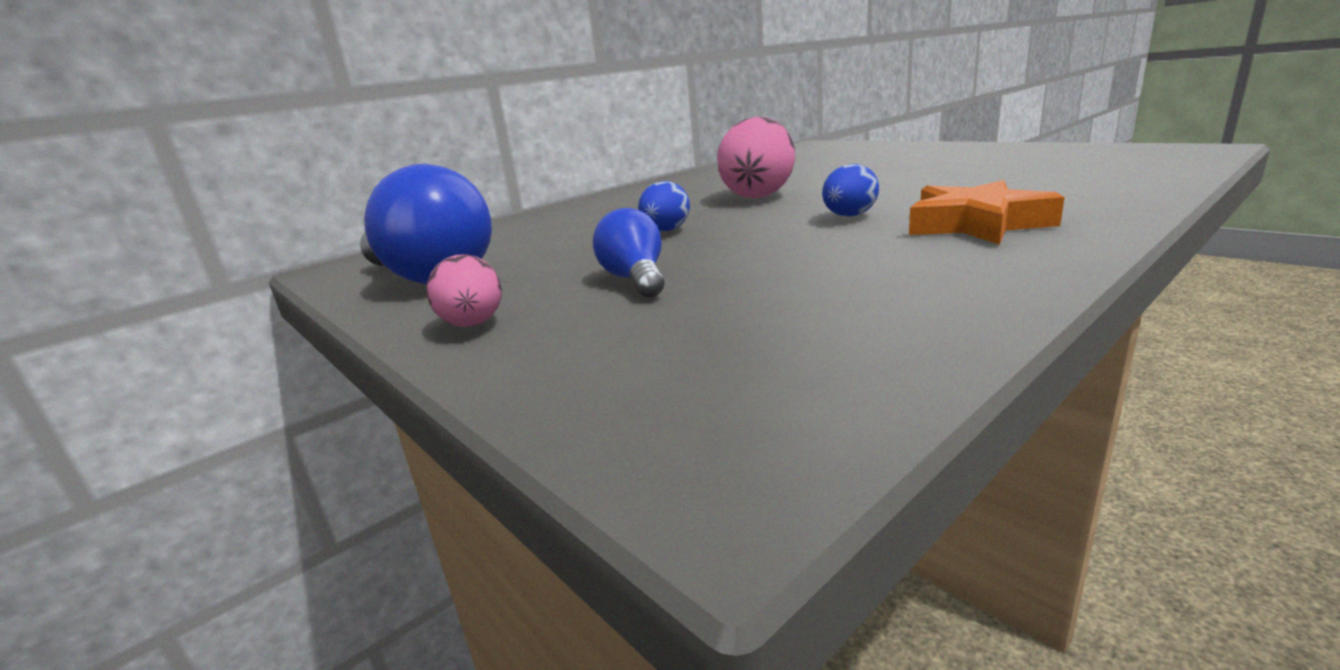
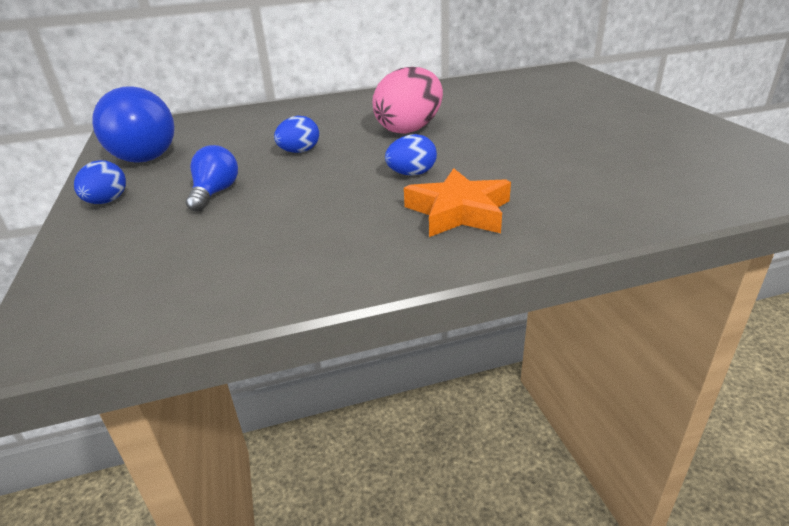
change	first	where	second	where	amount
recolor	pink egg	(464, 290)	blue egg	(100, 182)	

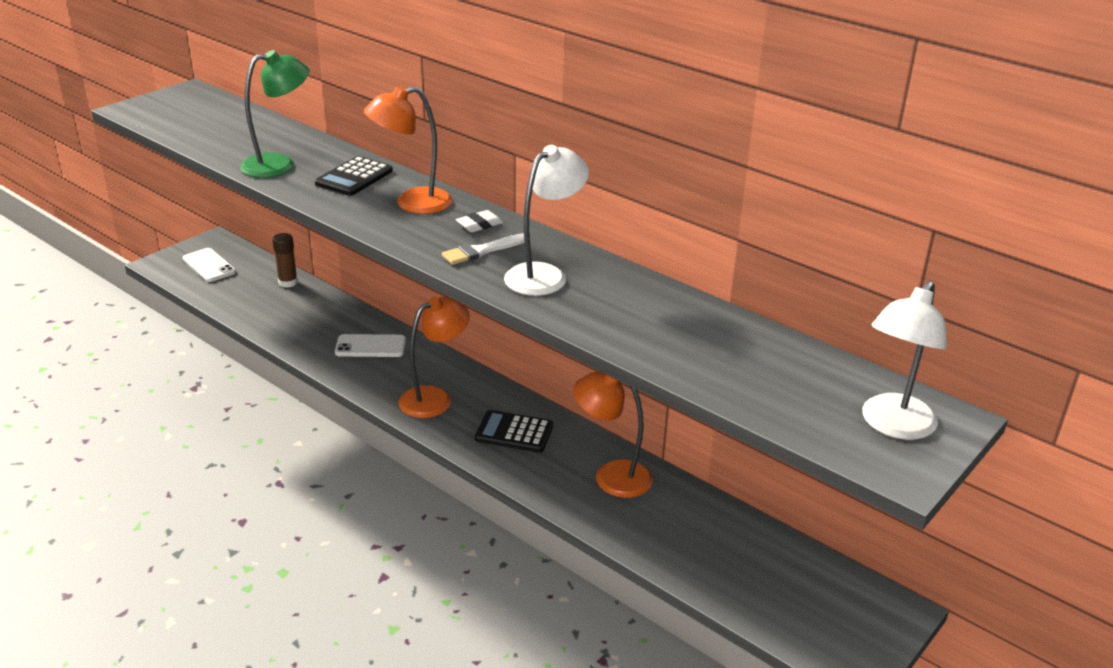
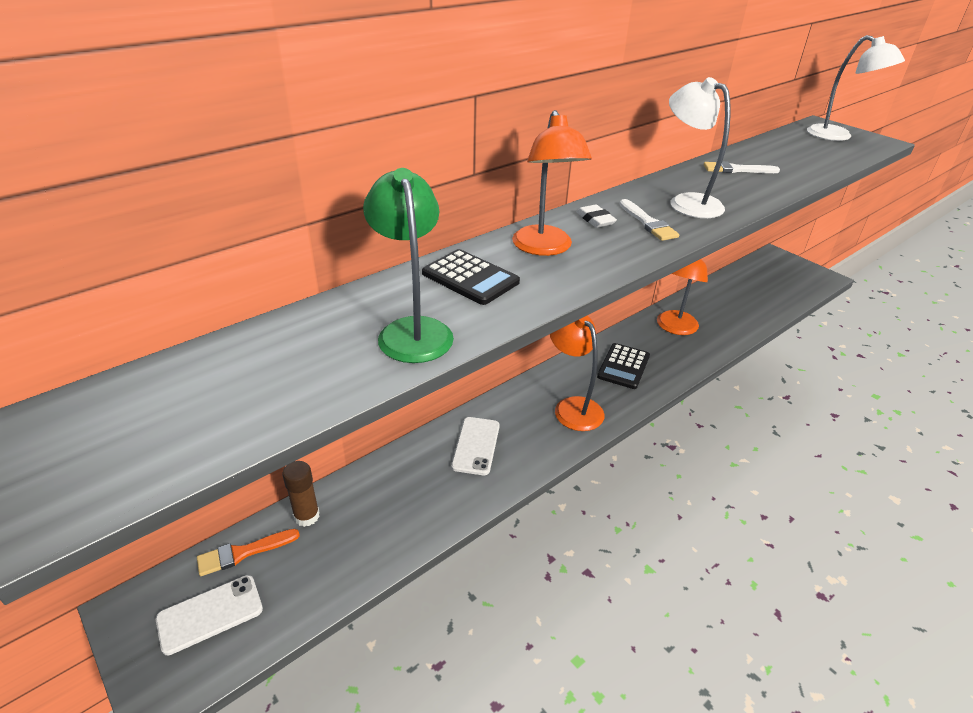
change	first	where	second	where	amount
insert			orange brush	(248, 552)	
insert			white brush	(742, 167)	

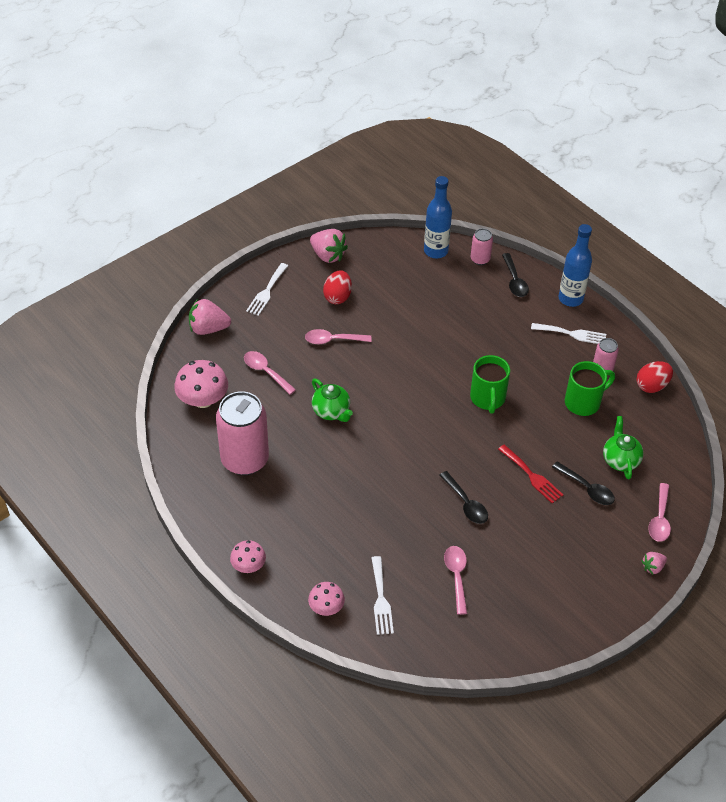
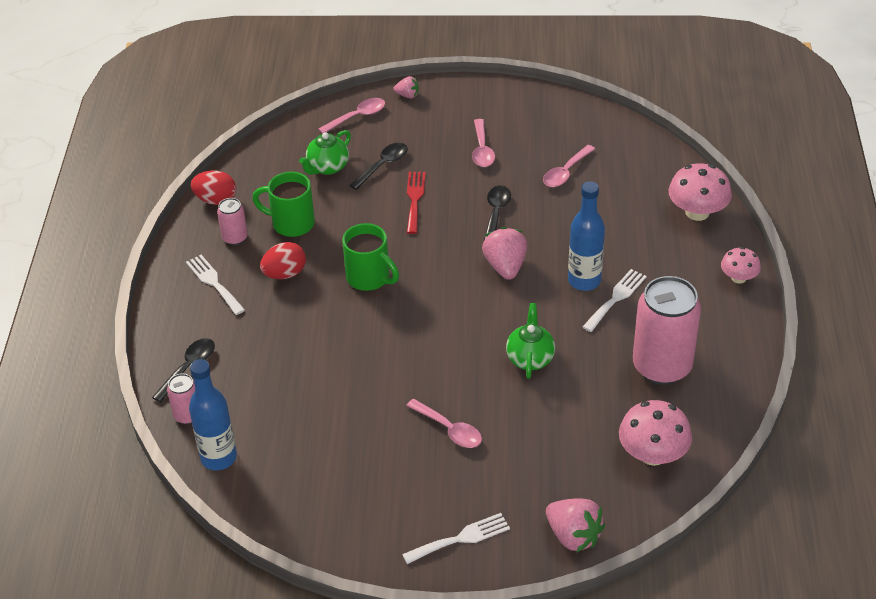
change	first	where	second	where	amount
move	pink spoon	(270, 373)		(483, 143)	
move	pink strawberry	(329, 246)		(505, 253)	
move	red egg	(337, 287)		(283, 260)	
move	white fork	(383, 595)		(615, 300)	
move	blue bottle	(575, 265)		(586, 236)	
rotate	green mug	(490, 384)		(370, 257)	90 degrees clockwise
rotate	black spoon	(583, 483)		(378, 166)	45 degrees clockwise
resize	pink mushroom	(326, 599)		(700, 192)	x1.65

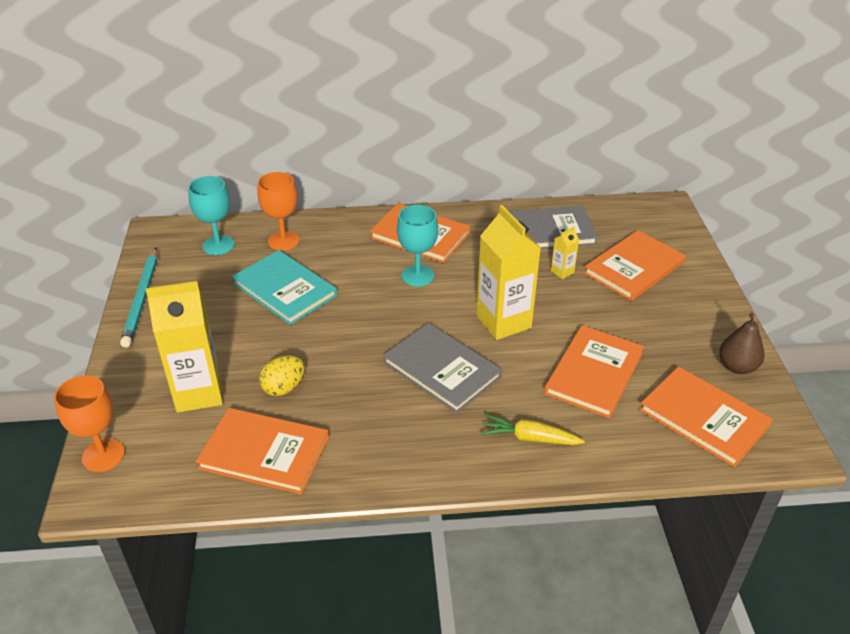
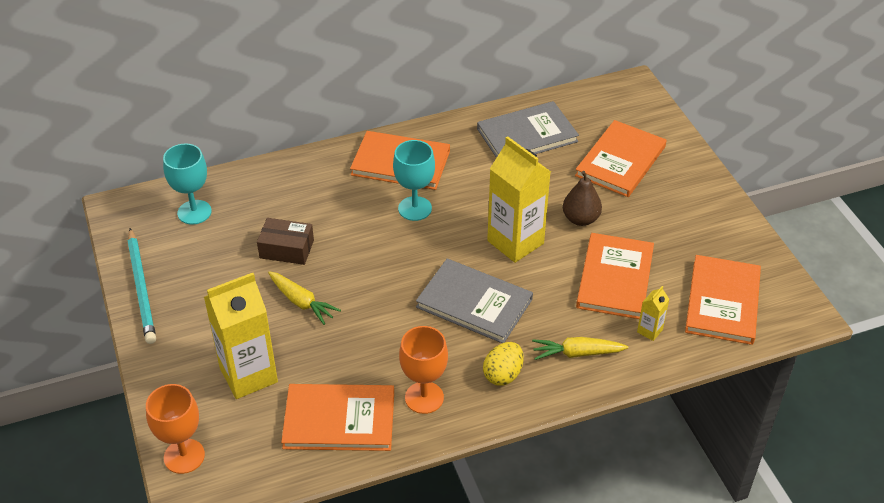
change	first	where	second	where	amount
insert			yellow carrot	(304, 298)	
move	orange goblet	(278, 211)		(423, 370)	
move	yellow egg	(282, 376)		(503, 364)	
move	yellow carton	(565, 253)		(653, 313)	
move	brown pear	(741, 343)		(582, 198)	
replace	turquoise book	(284, 287)	brown box	(285, 241)	
rotate	orange book	(706, 416)		(723, 300)	75 degrees clockwise

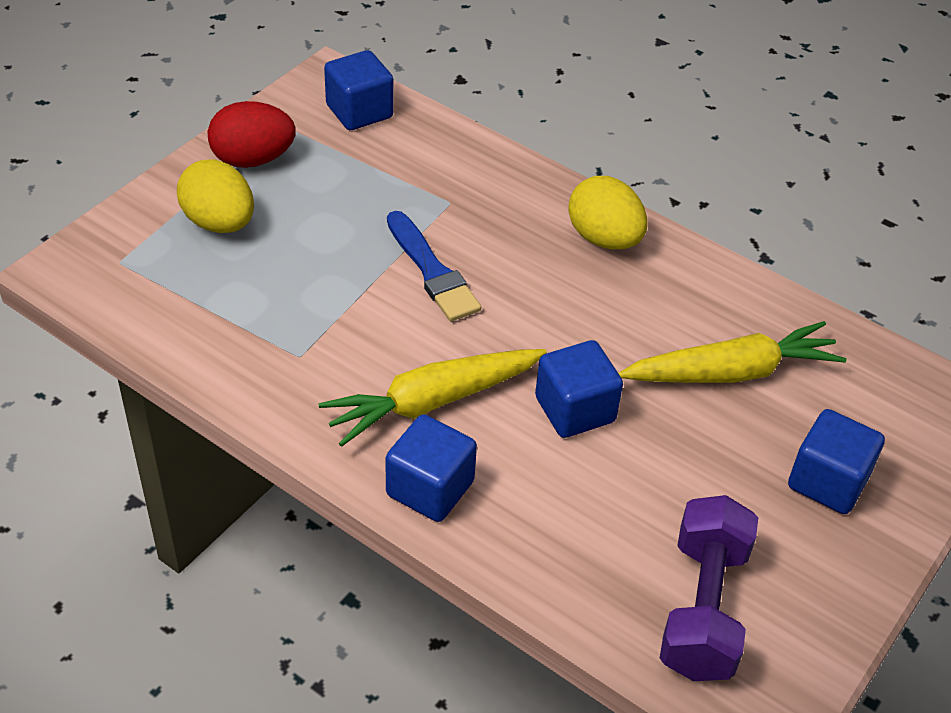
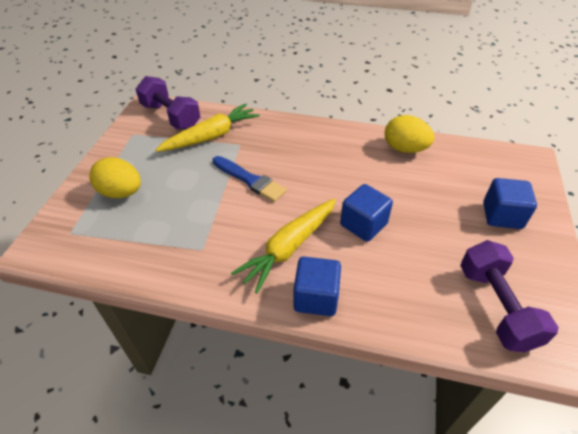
change	first	where	second	where	amount
delete	red egg	(252, 134)			
move	yellow egg	(607, 212)		(410, 134)	
move	yellow carrot	(732, 352)		(207, 128)	
replace	blue cube	(359, 90)	purple dumbbell	(168, 102)	

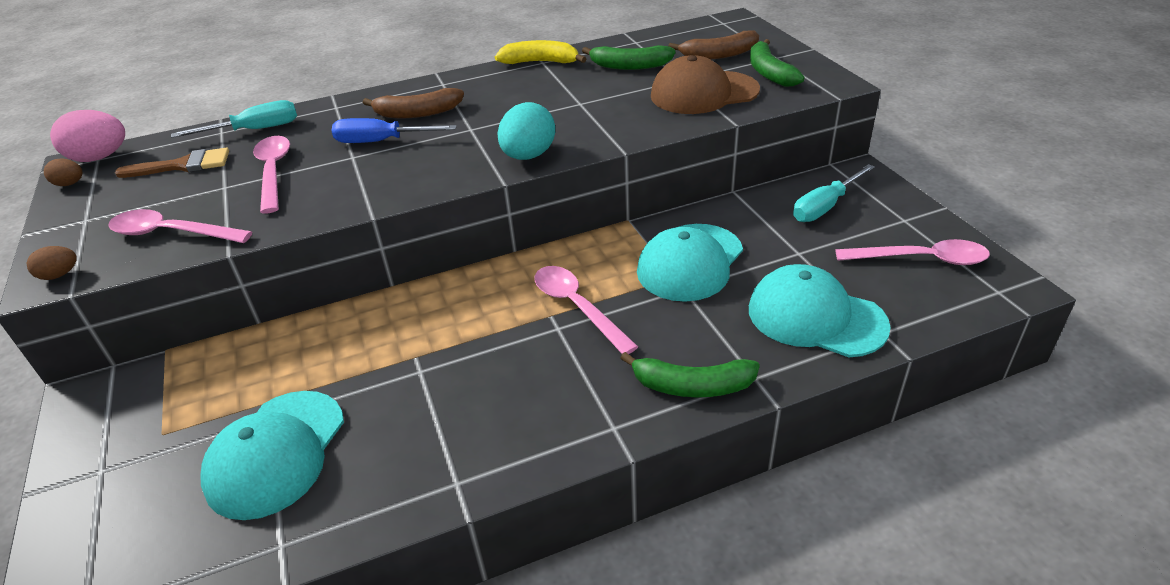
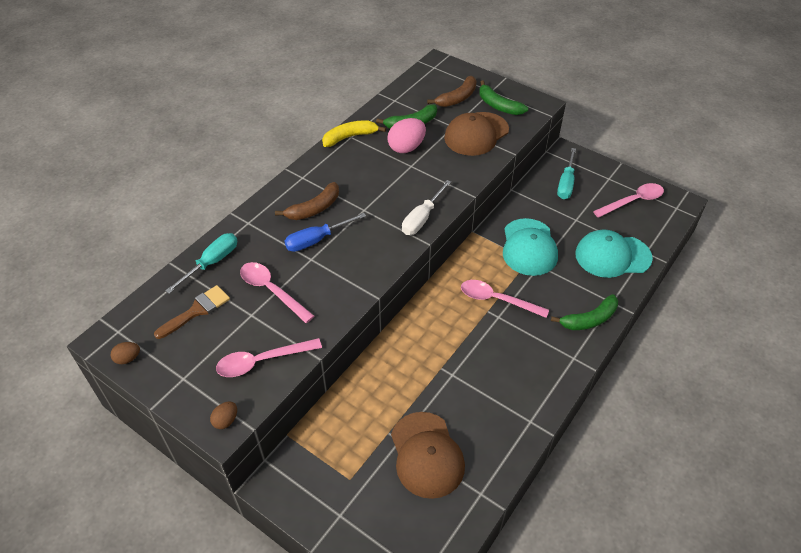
change	first	where	second	where	amount
move	pink egg	(87, 136)		(406, 135)	
replace	turquoise egg	(526, 131)	white screwdriver	(426, 207)	
recolor	turquoise cap	(272, 455)	brown cap	(428, 455)	

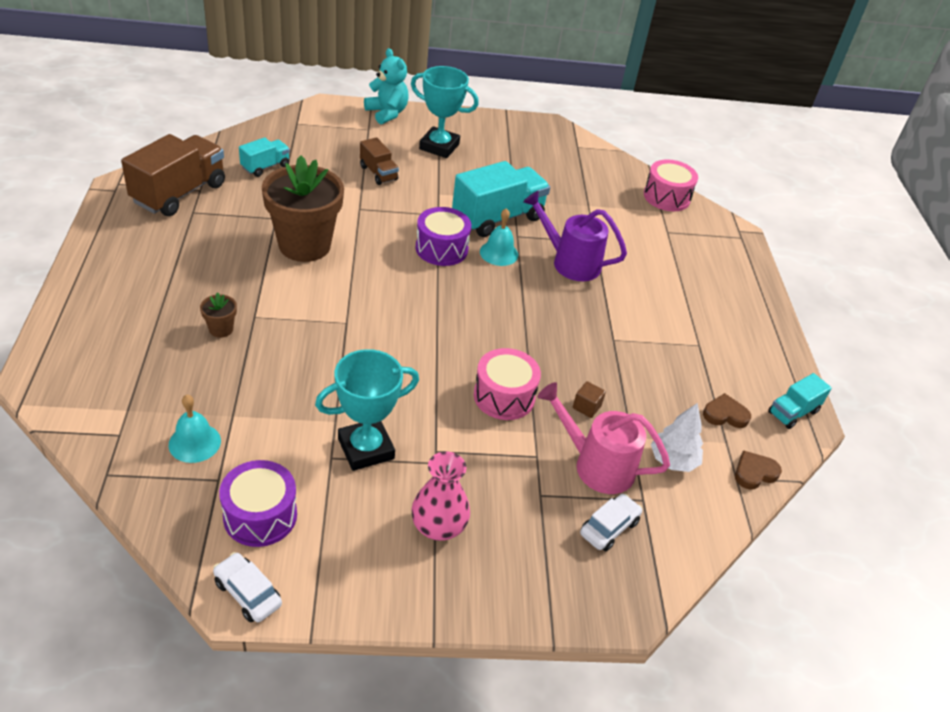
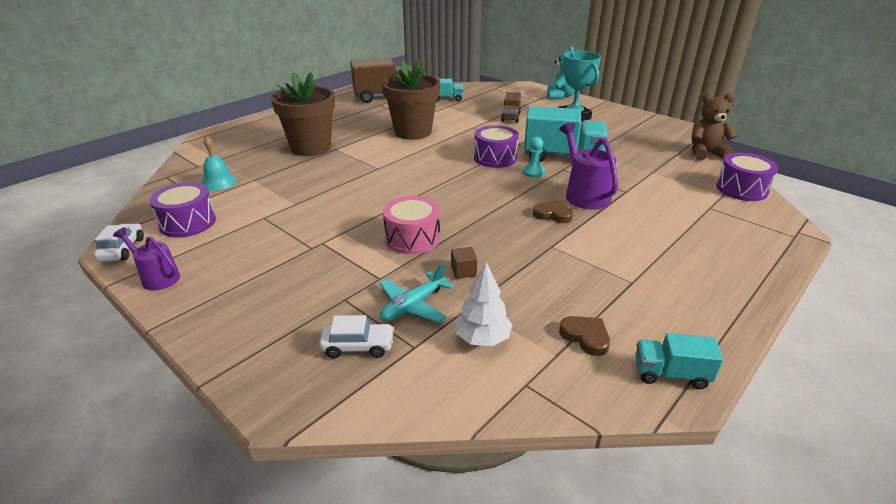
change	first	where	second	where	amount
delete	turquoise trophy	(367, 410)			
delete	pink vase	(440, 496)			
insert			purple watering can	(146, 258)	
insert			brown teddy bear	(714, 127)	
move	brown heart	(758, 470)		(553, 211)	
replace	turquoise bell	(499, 237)	turquoise pawn	(534, 157)	
replace	pink watering can	(604, 438)	turquoise plane	(416, 293)	
recolor	pink drum	(671, 185)	purple drum	(747, 177)	
resize	brown flower pot	(218, 315)		(303, 114)	x2.46

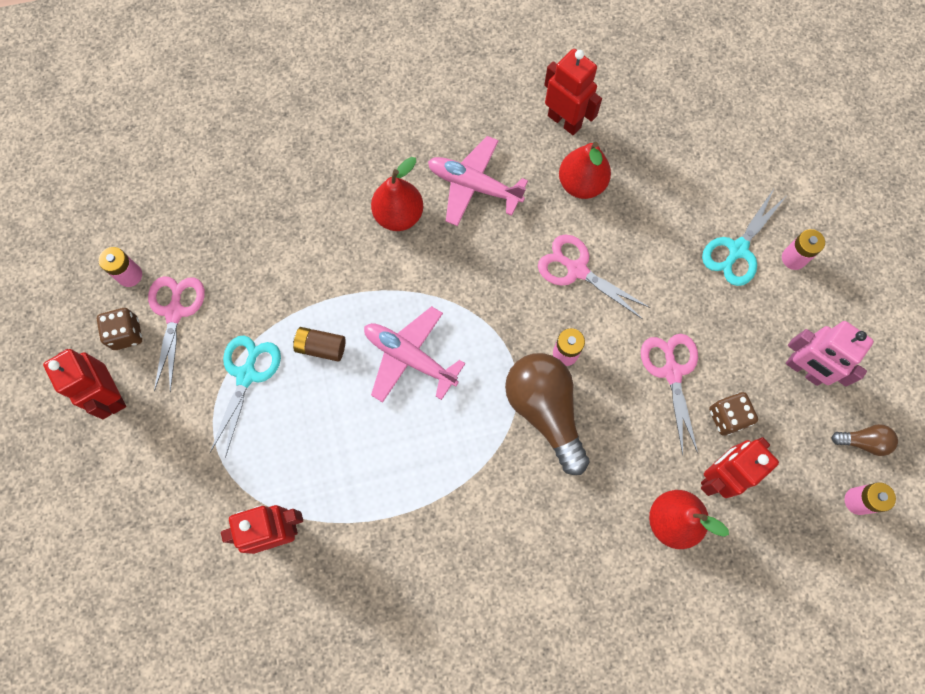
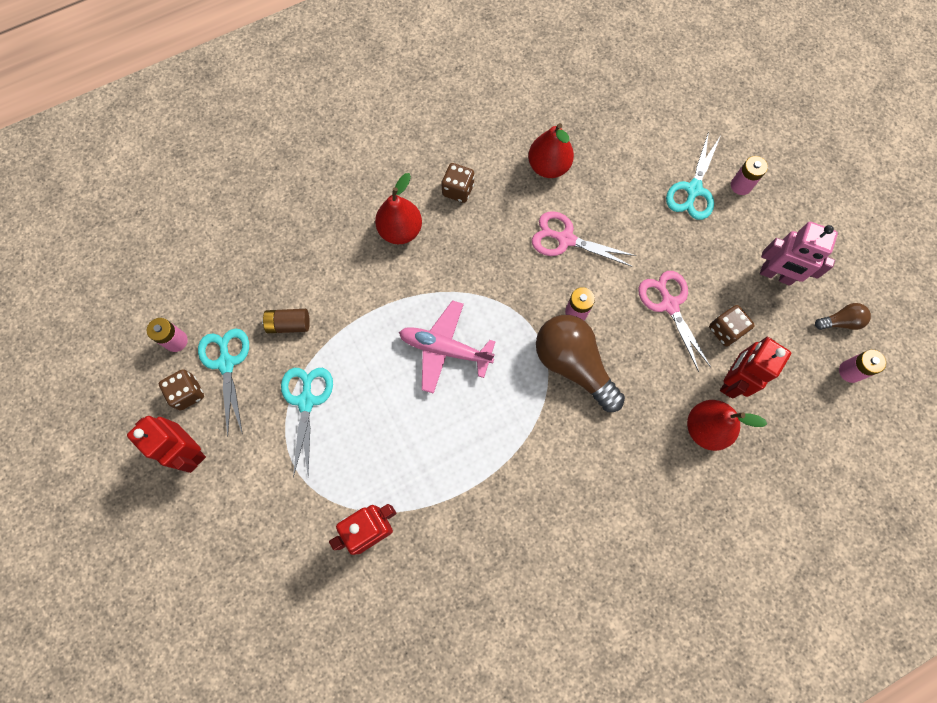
change	first	where	second	where	amount
delete	red robot	(573, 92)			
move	brown battery	(319, 344)		(286, 321)	
replace	pink plane	(478, 181)	brown dice	(457, 183)	
recolor	pink scissors	(176, 334)	turquoise scissors	(223, 383)	

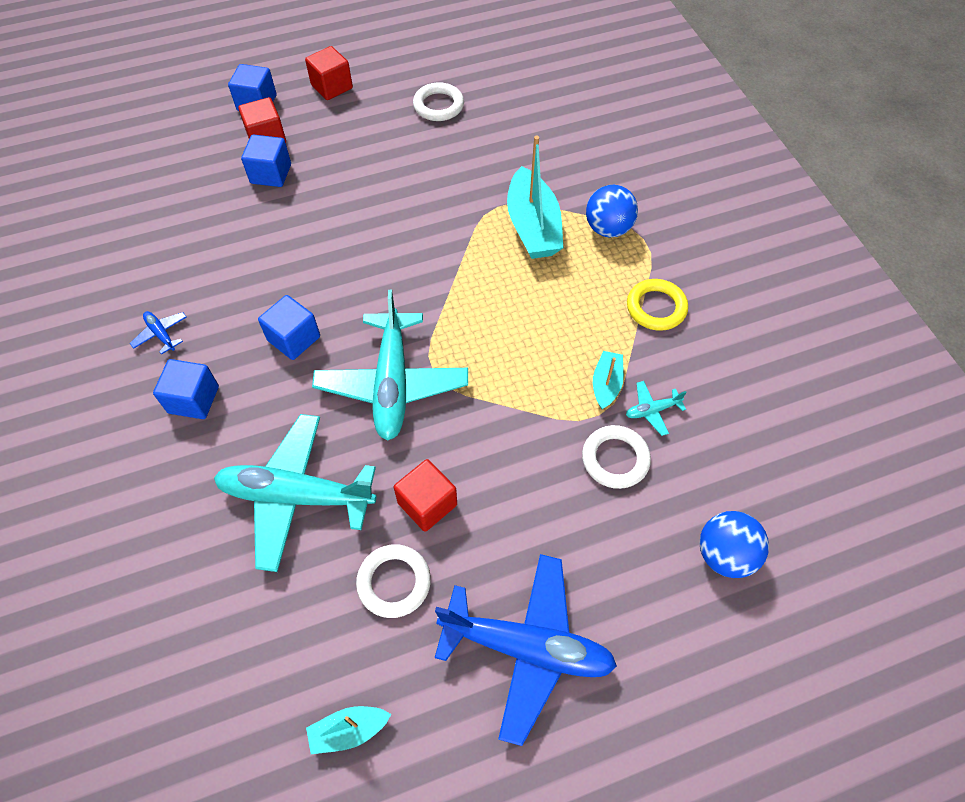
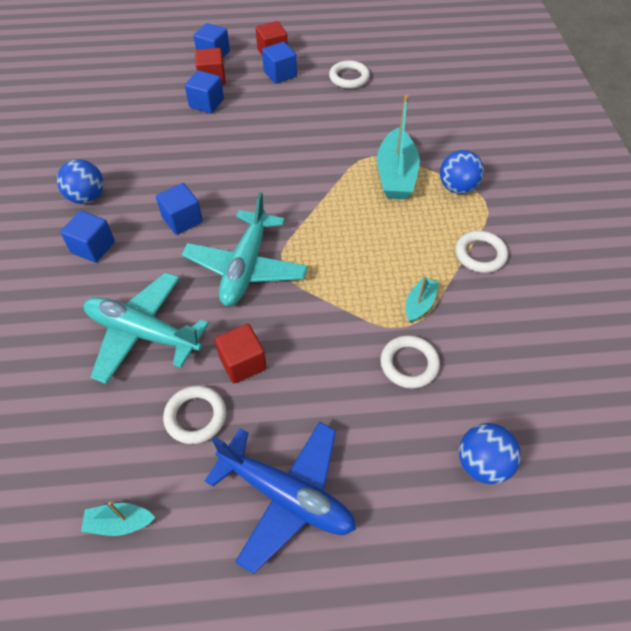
change	first	where	second	where	amount
delete	turquoise plane	(656, 408)			
insert			blue cube	(279, 63)	
replace	blue plane	(158, 333)	blue ball	(80, 181)	
recolor	yellow ring	(657, 305)	white ring	(481, 252)	

